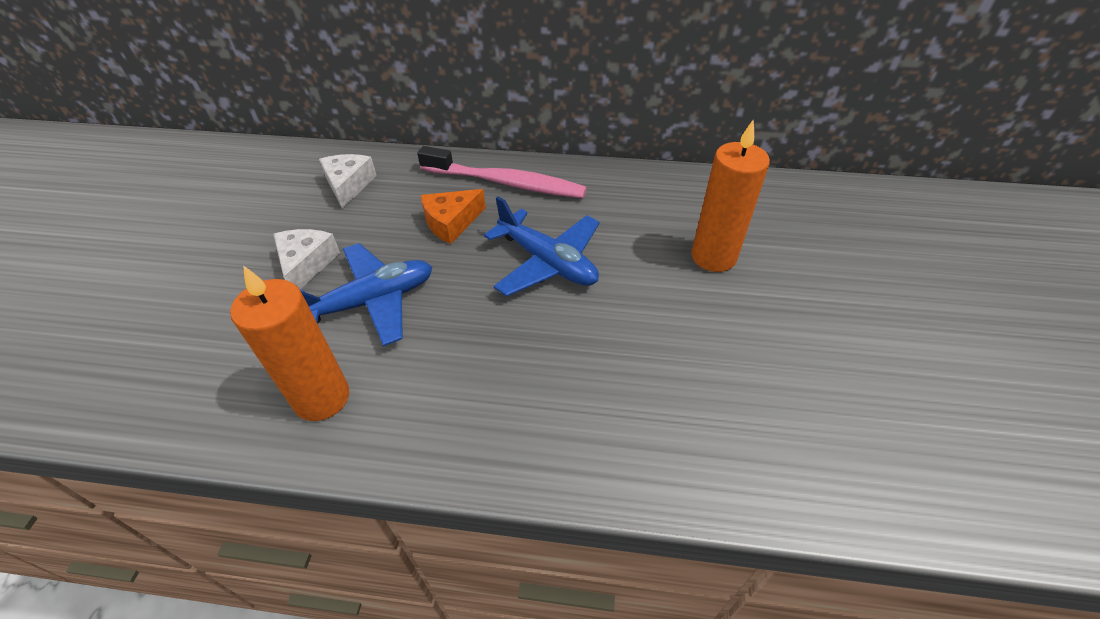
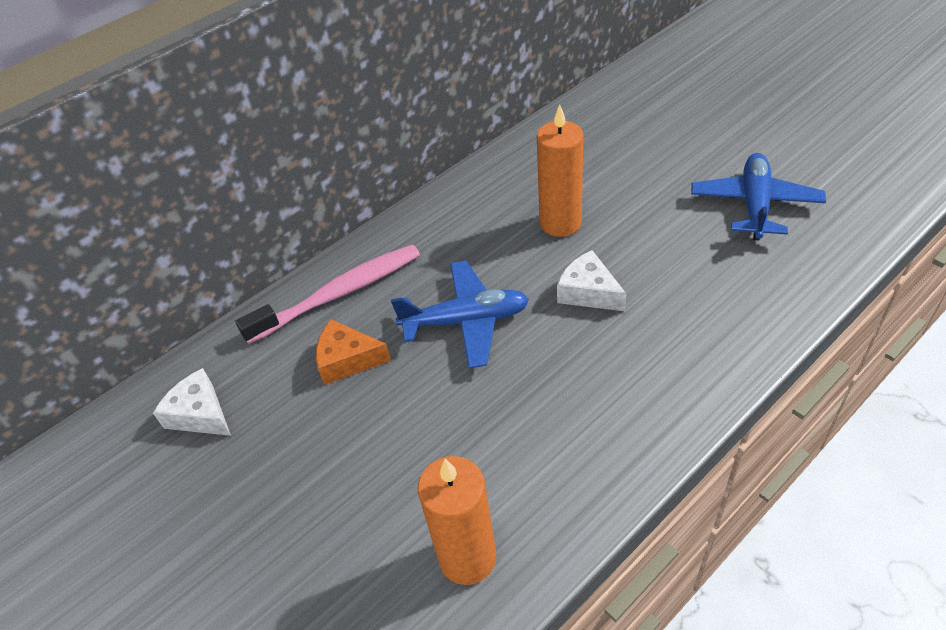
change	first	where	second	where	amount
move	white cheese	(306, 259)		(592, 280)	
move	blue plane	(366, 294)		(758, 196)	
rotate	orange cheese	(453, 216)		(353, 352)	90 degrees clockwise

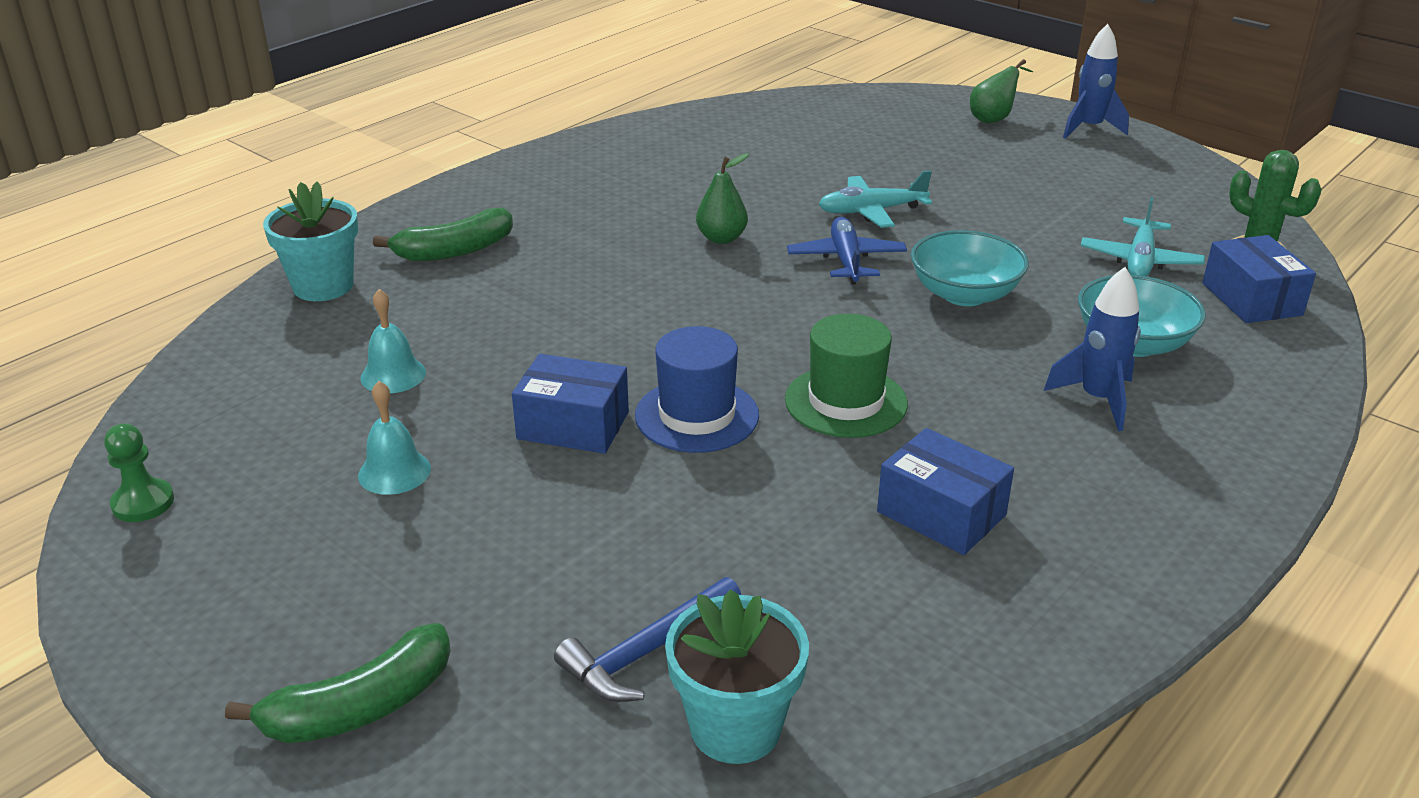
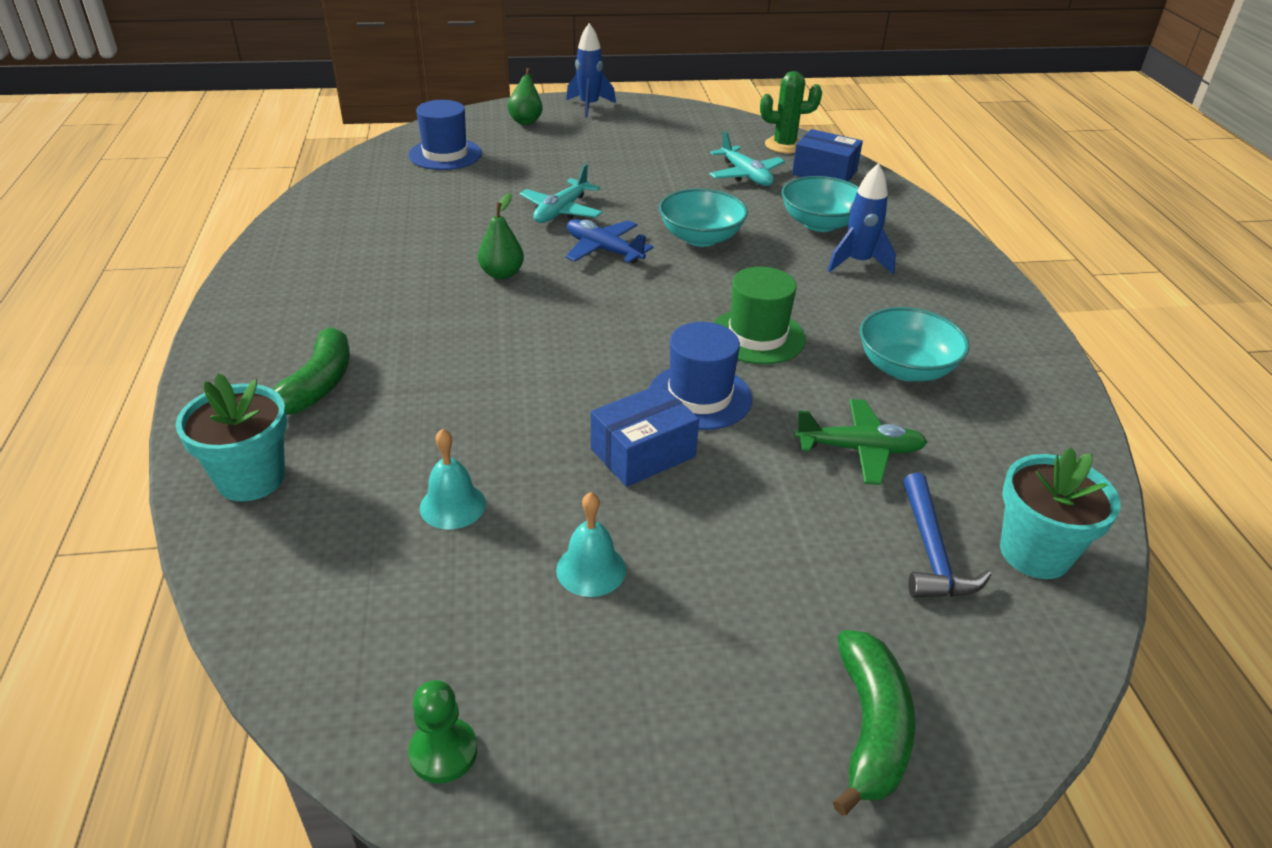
change	first	where	second	where	amount
insert			blue hat	(445, 135)	
insert			green plane	(860, 442)	
replace	blue box	(945, 491)	turquoise bowl	(915, 344)	

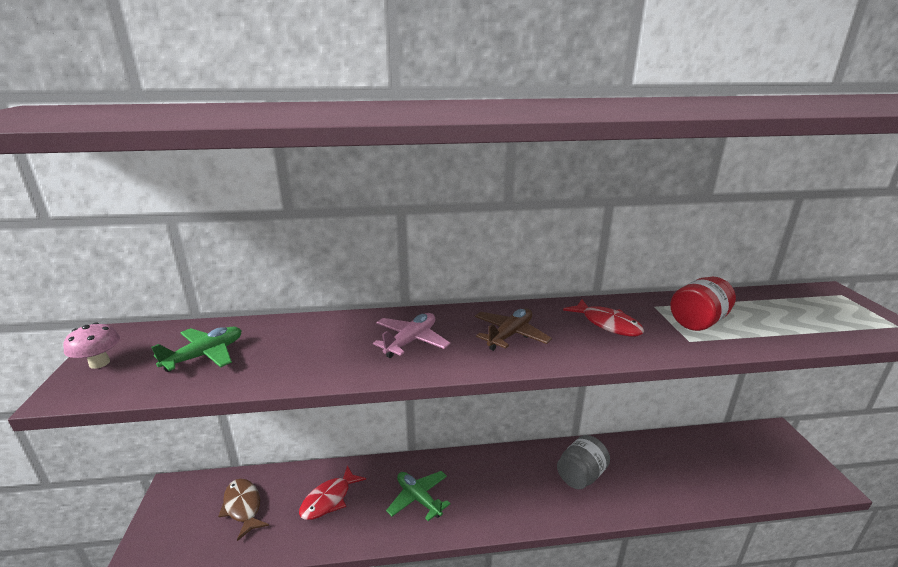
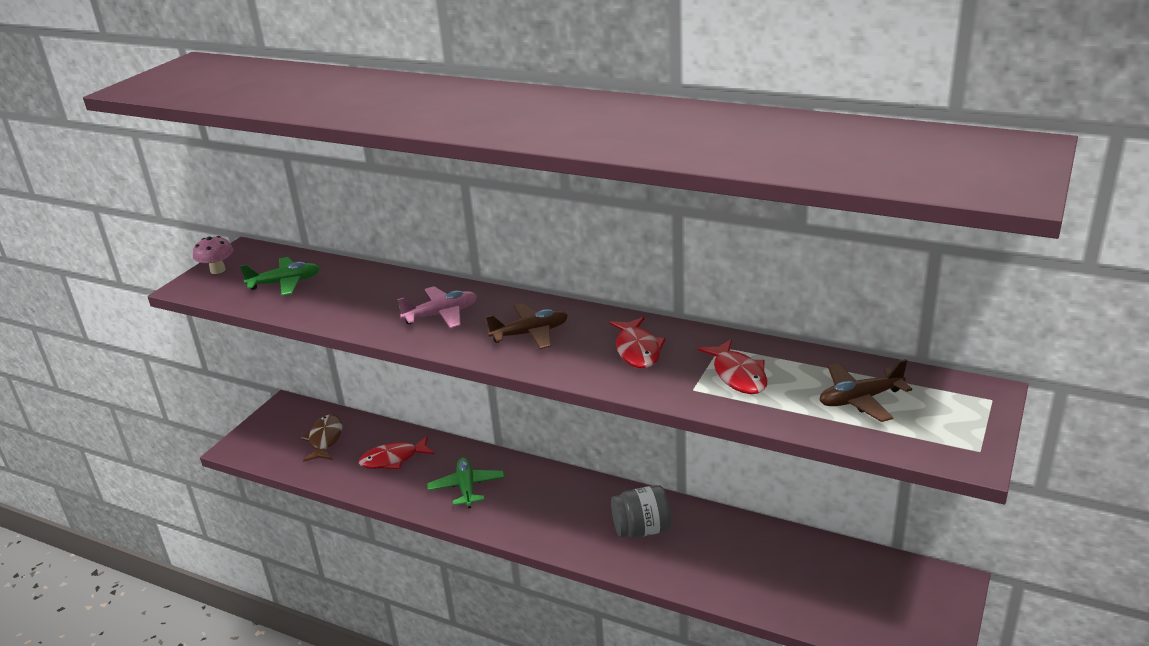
change	first	where	second	where	amount
insert			brown plane	(866, 390)	
replace	red jar	(703, 304)	red fish	(732, 366)	

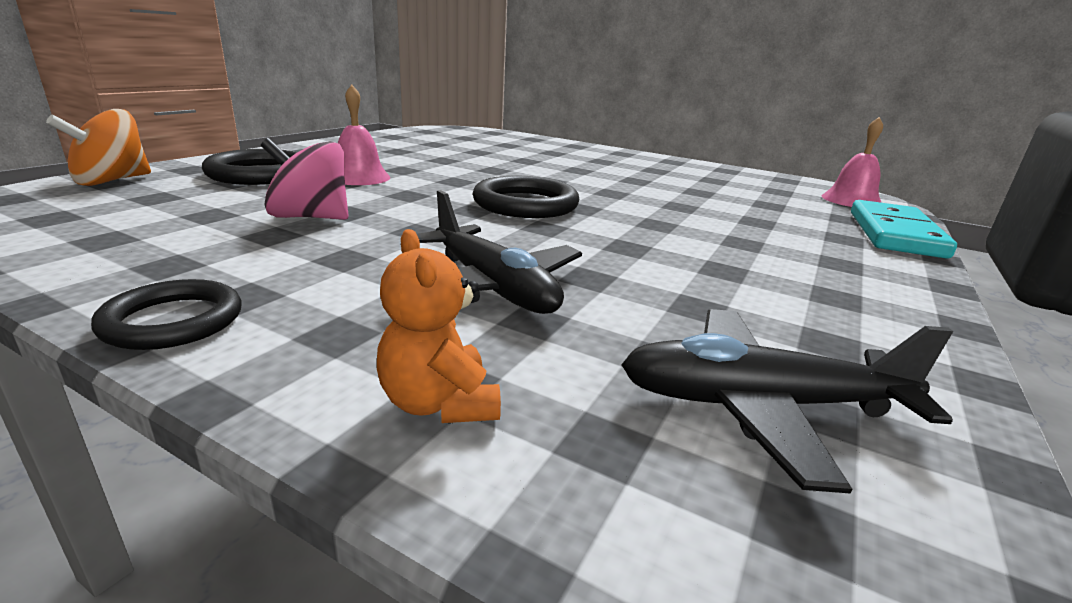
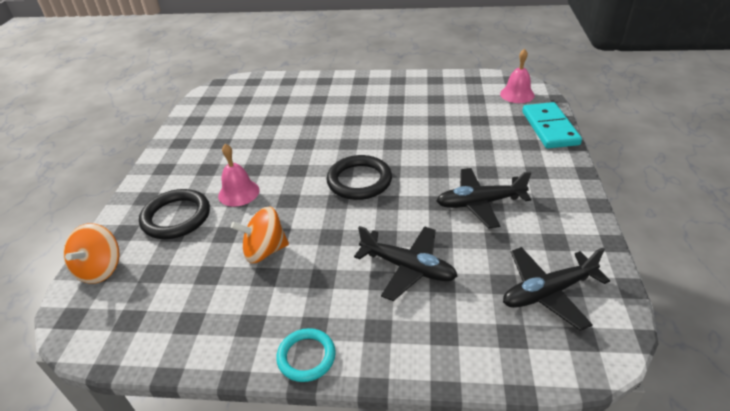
change	first	where	second	where	amount
delete	orange teddy bear	(439, 326)			
insert			black plane	(483, 198)	
recolor	black ring	(166, 314)	turquoise ring	(306, 355)	
recolor	pink spinning top	(305, 179)	orange spinning top	(260, 234)	

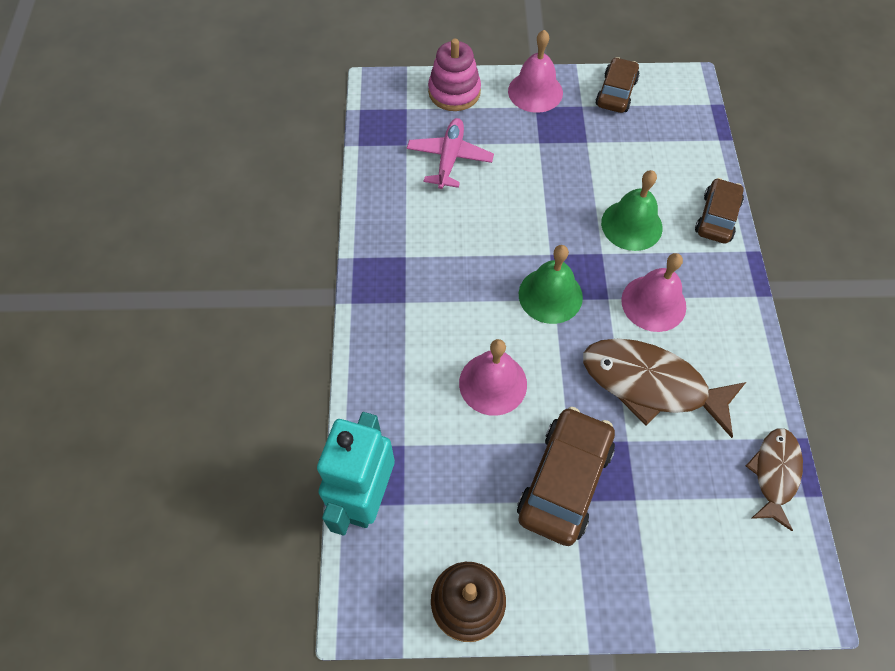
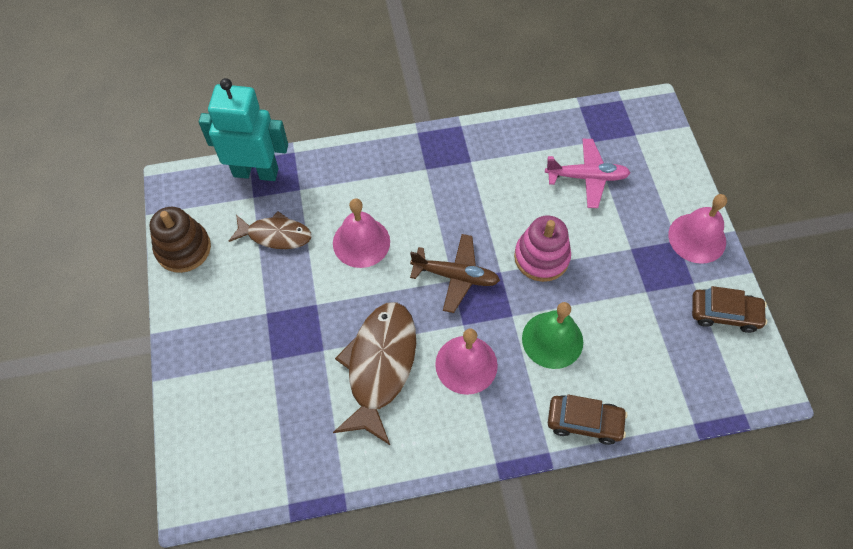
change	first	where	second	where	amount
delete	brown car	(566, 476)			
move	pink stacking toy	(454, 75)		(542, 248)	
move	brown fish	(774, 479)		(270, 230)	
replace	green bell	(551, 284)	brown plane	(455, 273)	

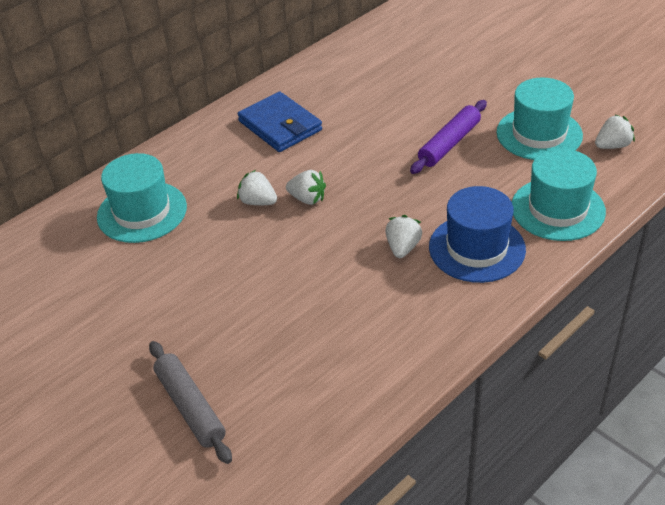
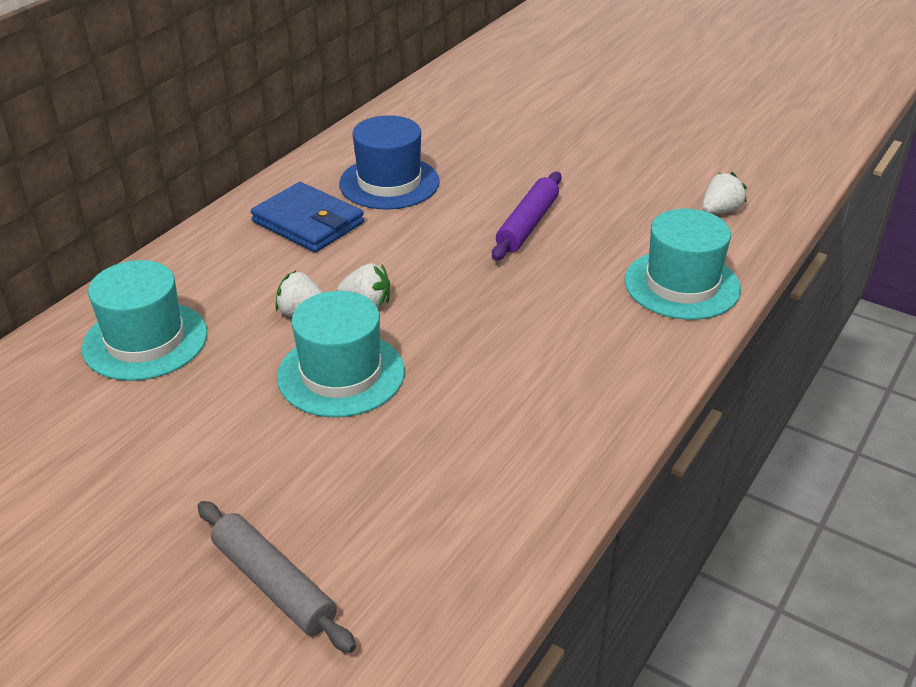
change	first	where	second	where	amount
delete	white strawberry	(403, 236)			
move	blue hat	(477, 234)		(389, 162)	
move	turquoise hat	(539, 118)		(341, 354)	

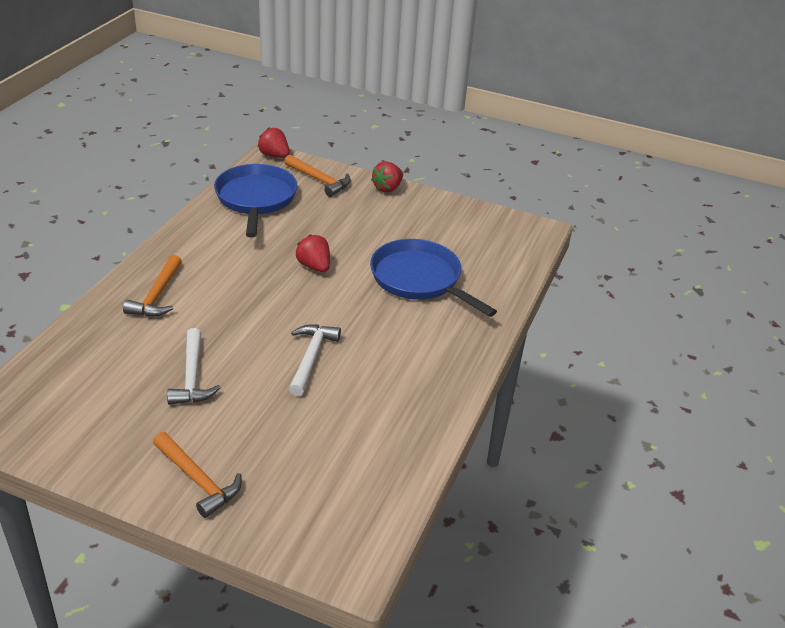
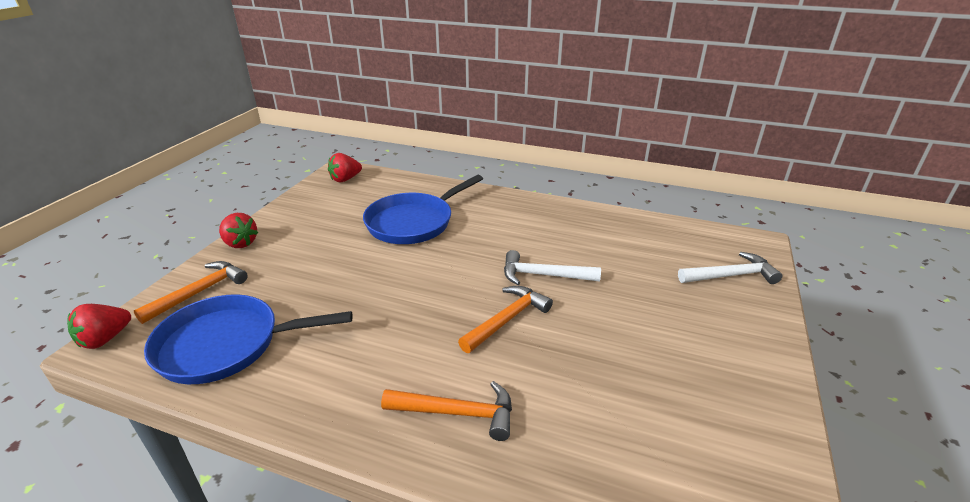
change	first	where	second	where	amount
move	orange hammer	(197, 475)		(505, 319)	
move	white hammer	(194, 366)		(730, 268)	
move	red strawberry	(313, 253)		(345, 167)	

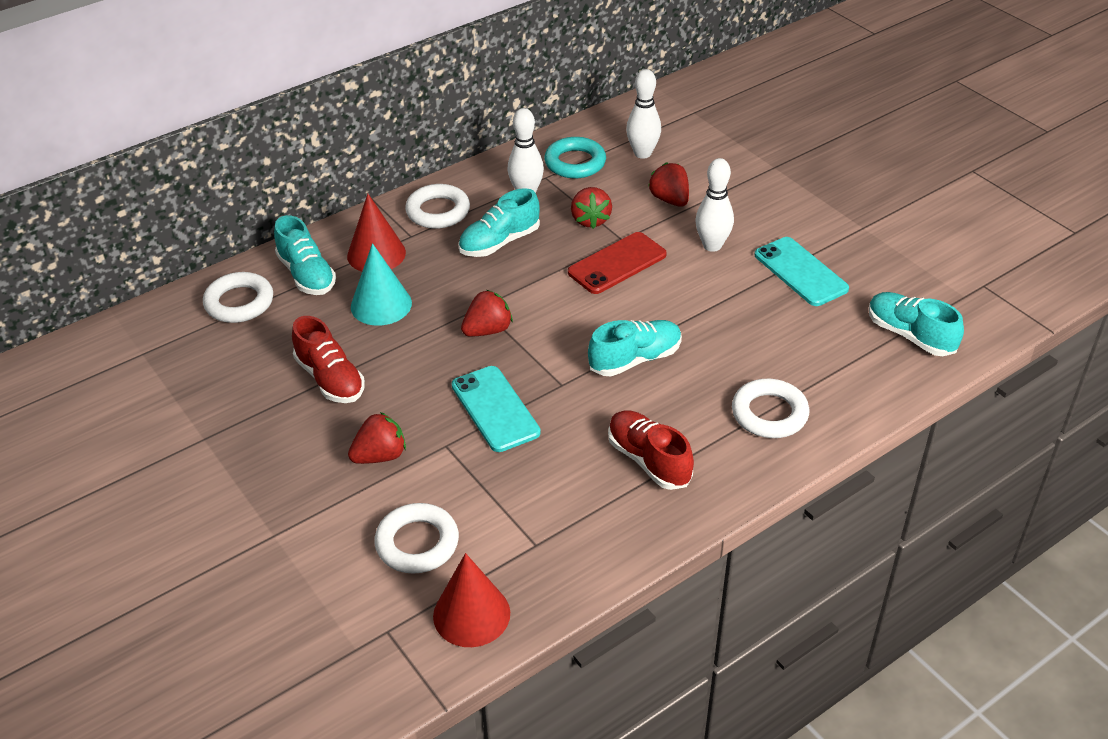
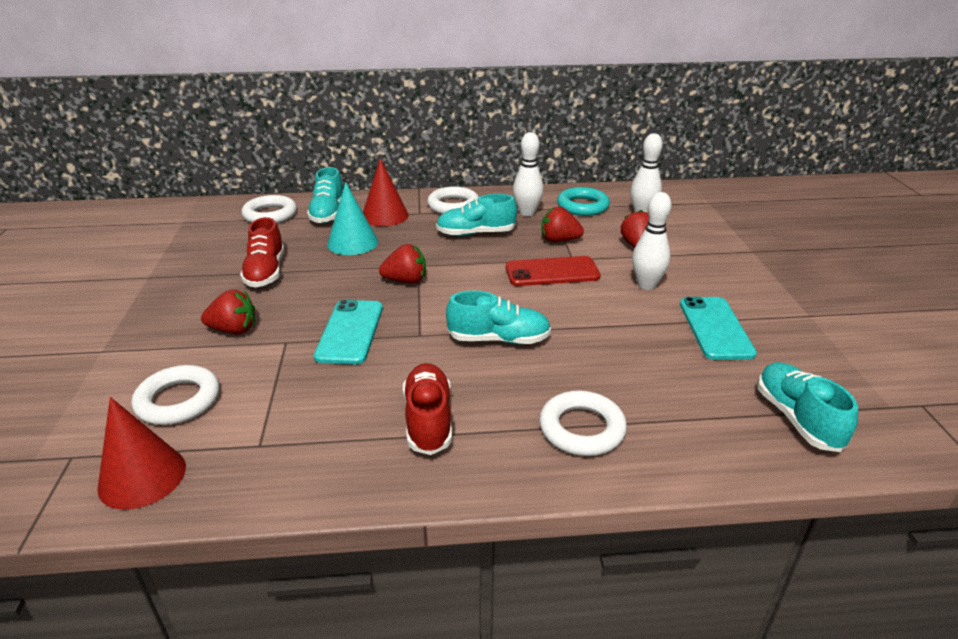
change	first	where	second	where	amount
rotate	red strawberry	(591, 208)		(563, 224)	75 degrees clockwise

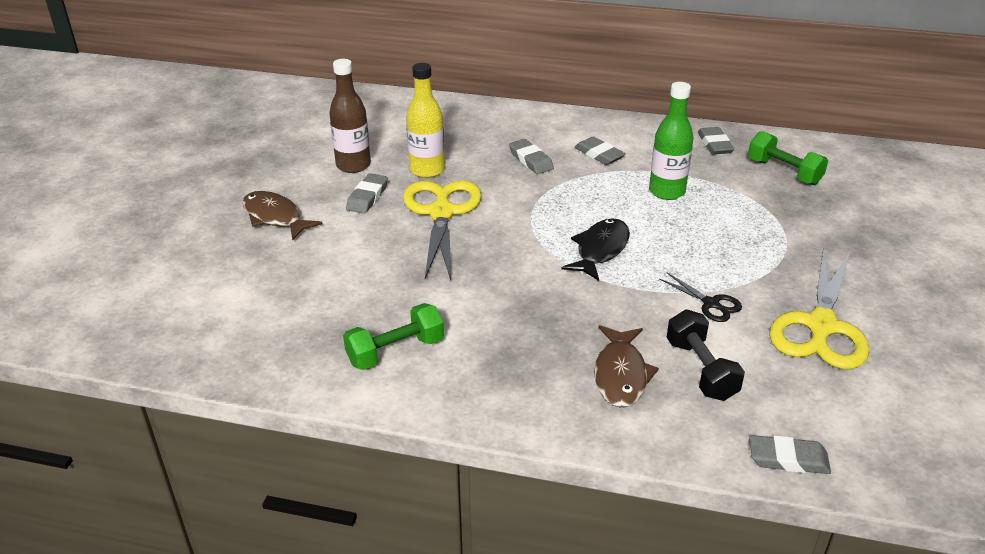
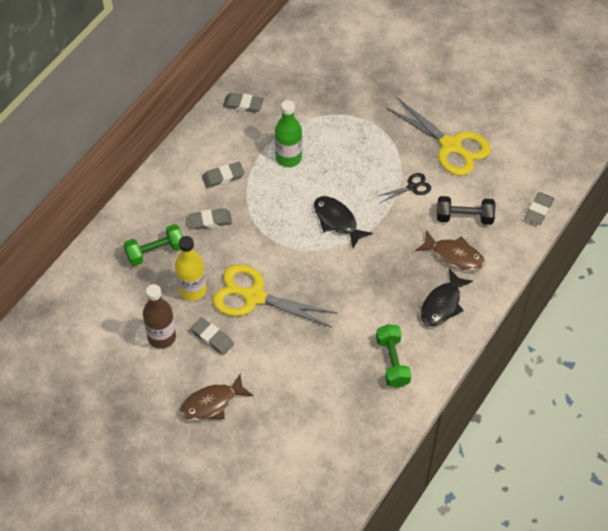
change	first	where	second	where	amount
insert			black fish	(447, 297)	
move	green dumbbell	(788, 158)		(153, 245)	

